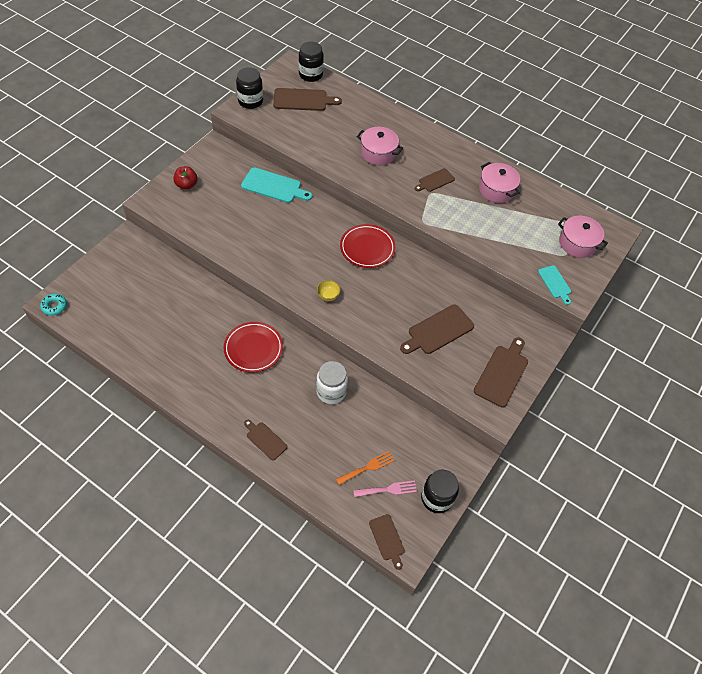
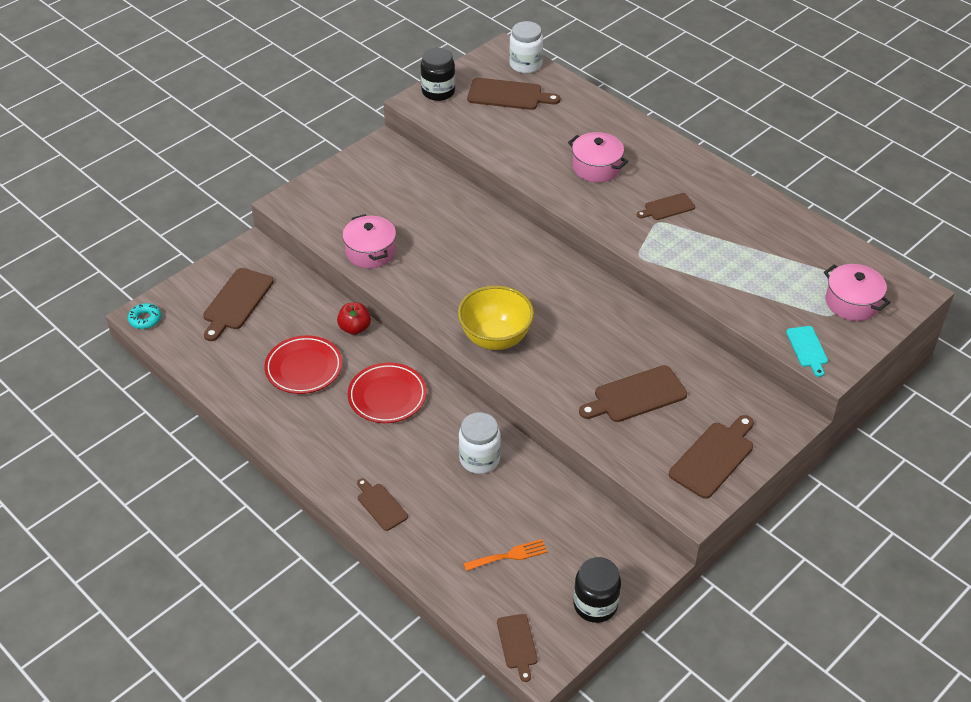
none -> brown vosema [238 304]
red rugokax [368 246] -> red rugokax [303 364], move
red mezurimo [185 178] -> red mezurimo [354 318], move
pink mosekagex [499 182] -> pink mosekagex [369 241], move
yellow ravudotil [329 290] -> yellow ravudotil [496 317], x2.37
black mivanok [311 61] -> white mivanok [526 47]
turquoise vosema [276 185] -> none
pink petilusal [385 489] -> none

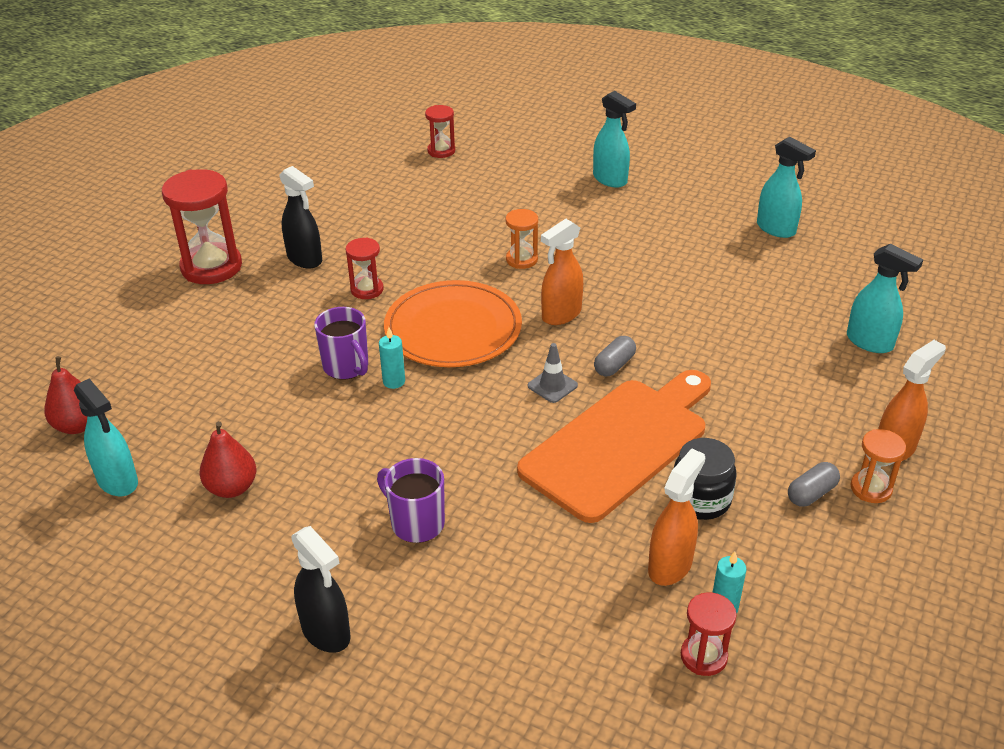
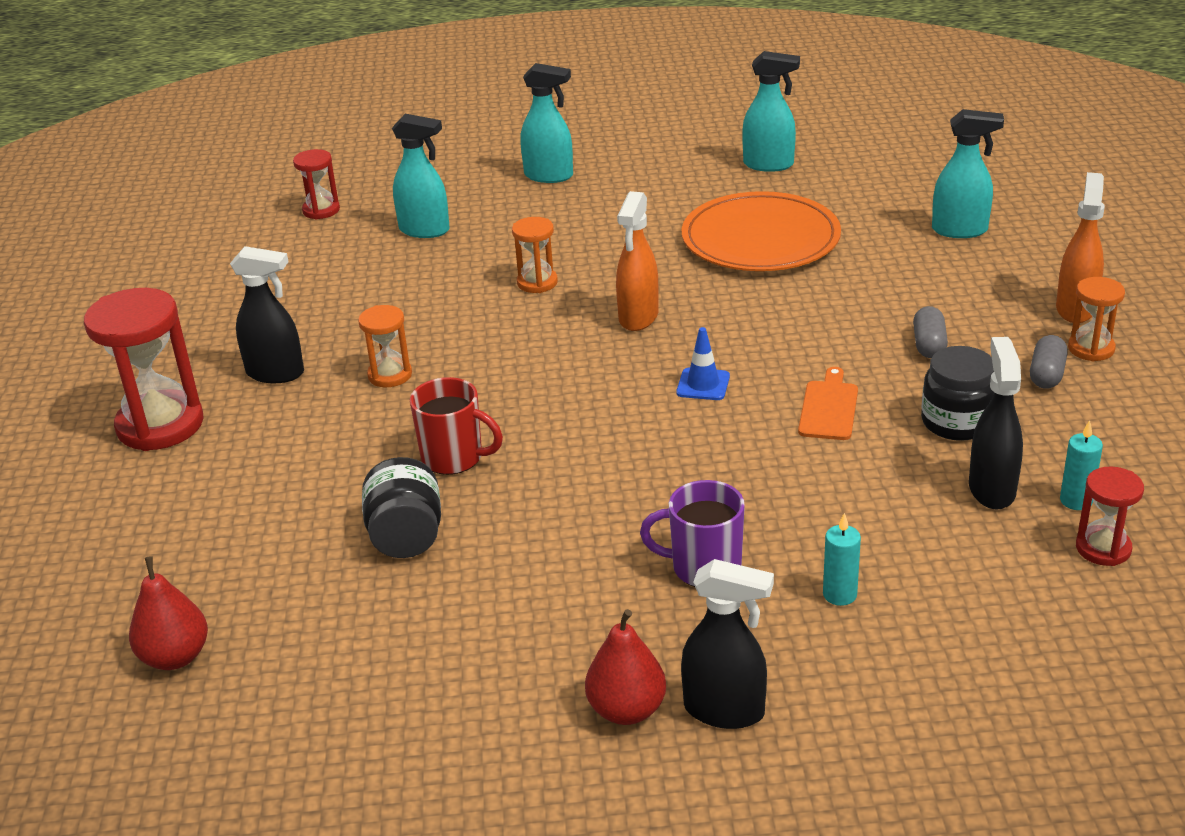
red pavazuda [364 268] -> orange pavazuda [385 346]
none -> black mivanok [401 507]
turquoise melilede [106 437] -> turquoise melilede [421 176], move
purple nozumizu [341 343] -> red nozumizu [456 426]
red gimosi [228 459] -> red gimosi [625 667], move
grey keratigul [553 373] -> blue keratigul [703 363]
orange rugokax [453 323] -> orange rugokax [761 231], move
orange vosema [614 446] -> orange vosema [828 403], x0.41
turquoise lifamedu [392 358] -> turquoise lifamedu [842 559], move
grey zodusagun [615 356] -> grey zodusagun [930 332], move
orange melilede [676 517] -> black melilede [996 423]

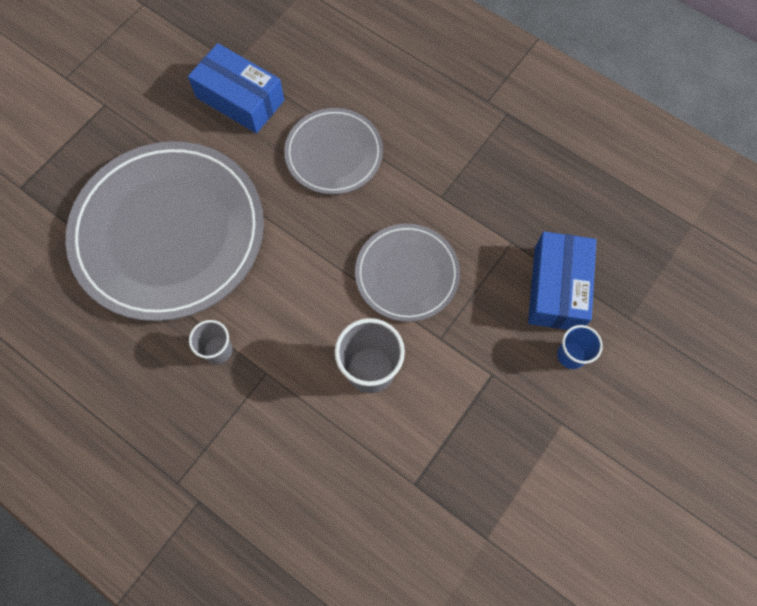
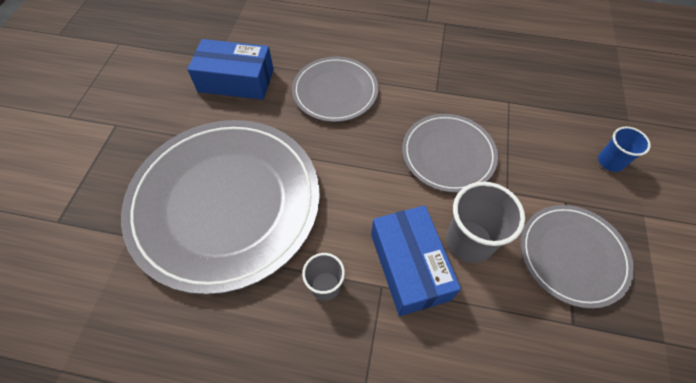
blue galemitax [562 281] -> blue galemitax [416 260], move
none -> grey rugokax [577 257]

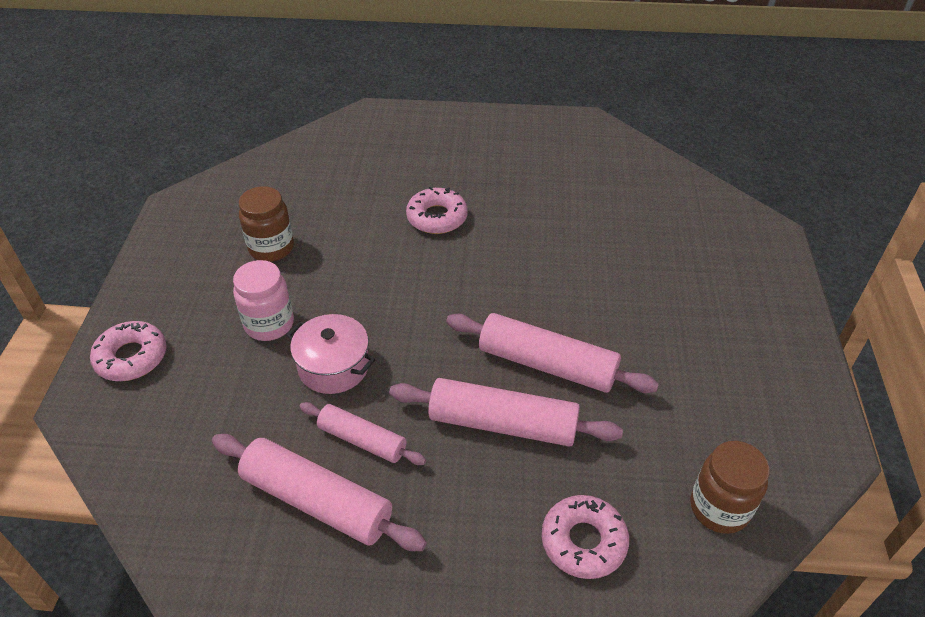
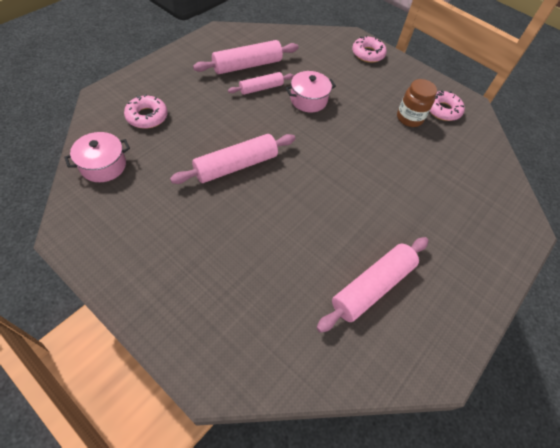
brown mivanok [730 487] -> pink mosekagex [97 157]
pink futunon [506 412] -> pink futunon [372 285], move
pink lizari [437 210] -> pink lizari [447 106], move
pink mivanok [263 300] -> none

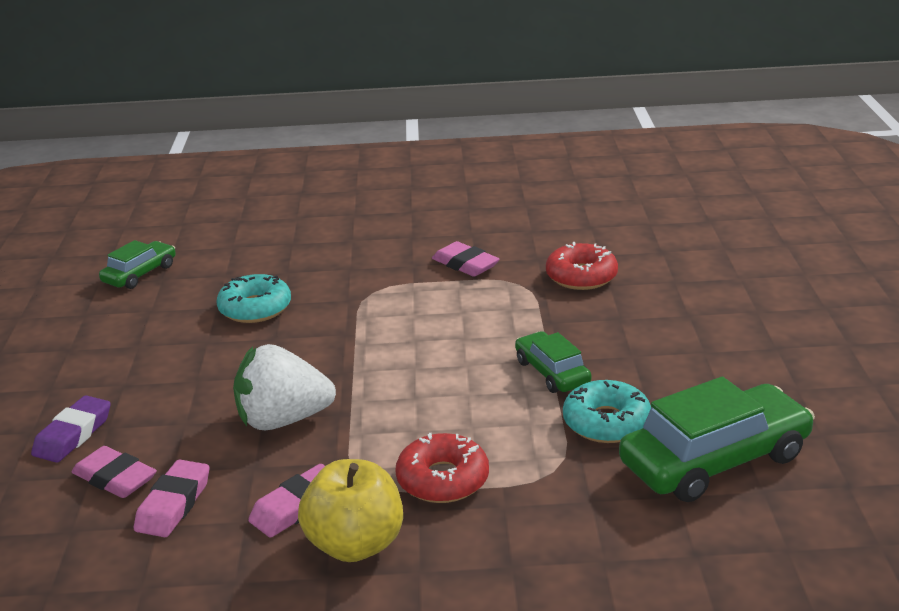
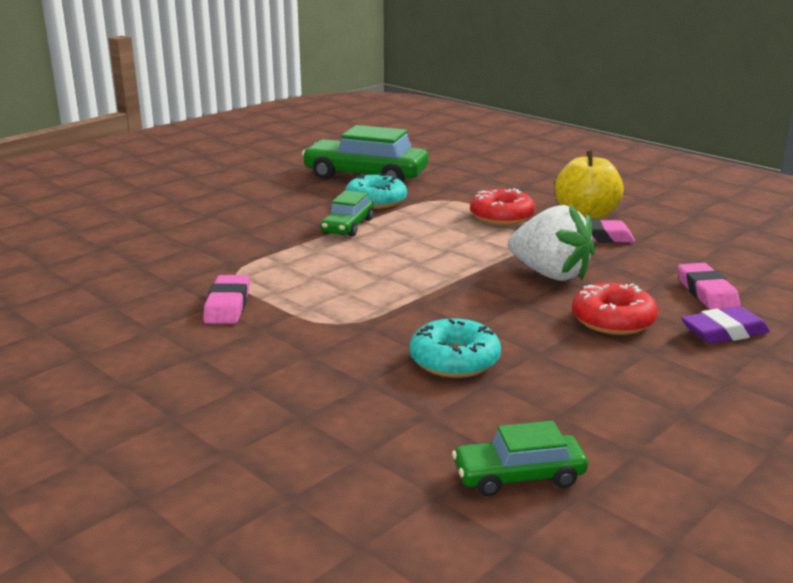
red lizari [582 266] -> red lizari [615 309], move
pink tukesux [172 498] -> none

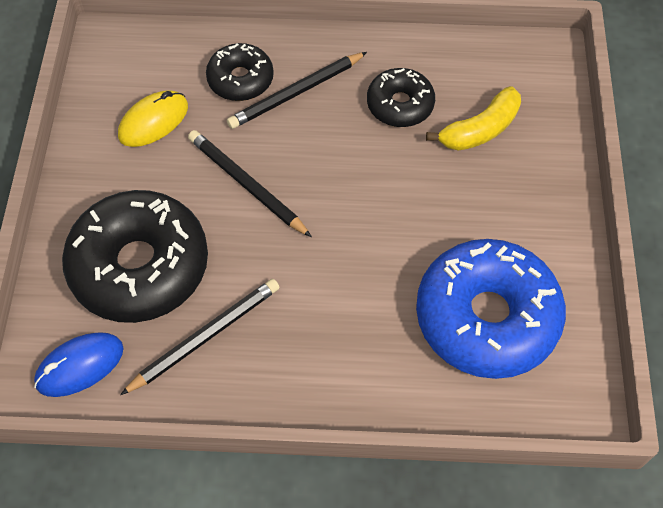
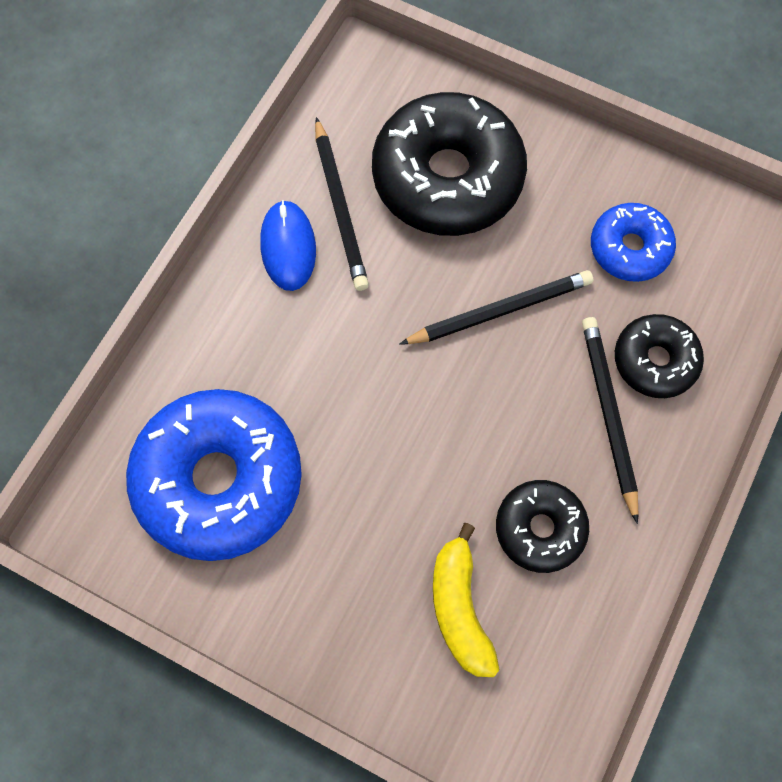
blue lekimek [79 364] -> blue lekimek [288 245], move
yellow lekimek [153 118] -> blue lizari [633 242]

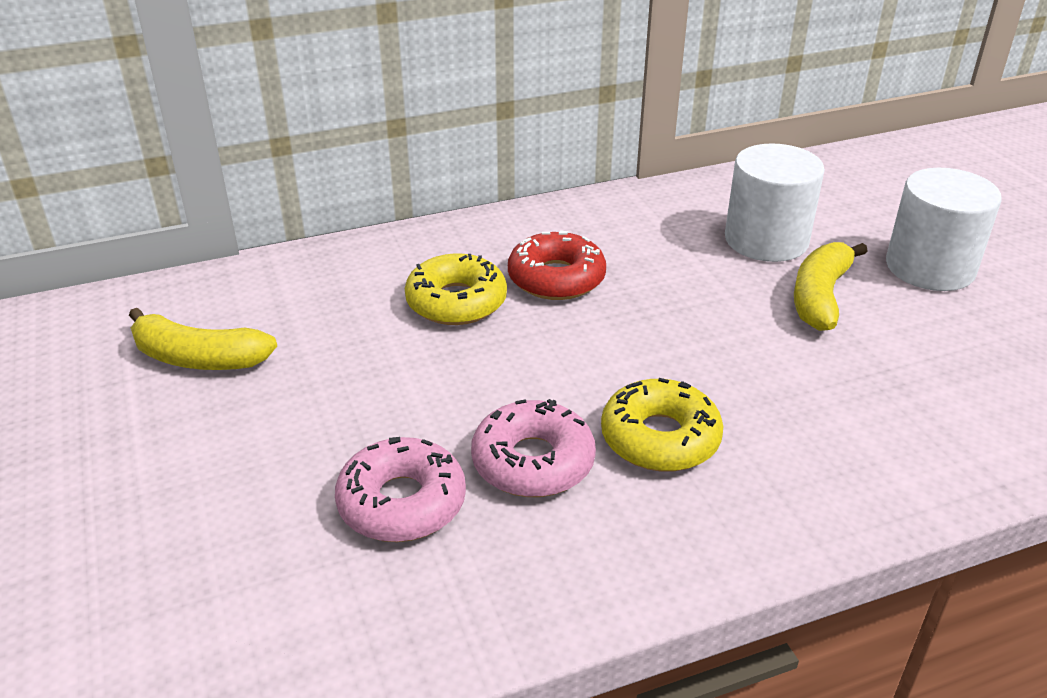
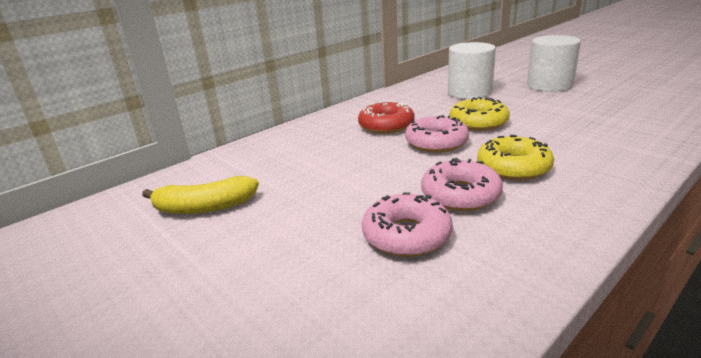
none -> pink lizari [437 134]
yellow lizari [456 289] -> yellow lizari [480 114], move
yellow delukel [831 286] -> none

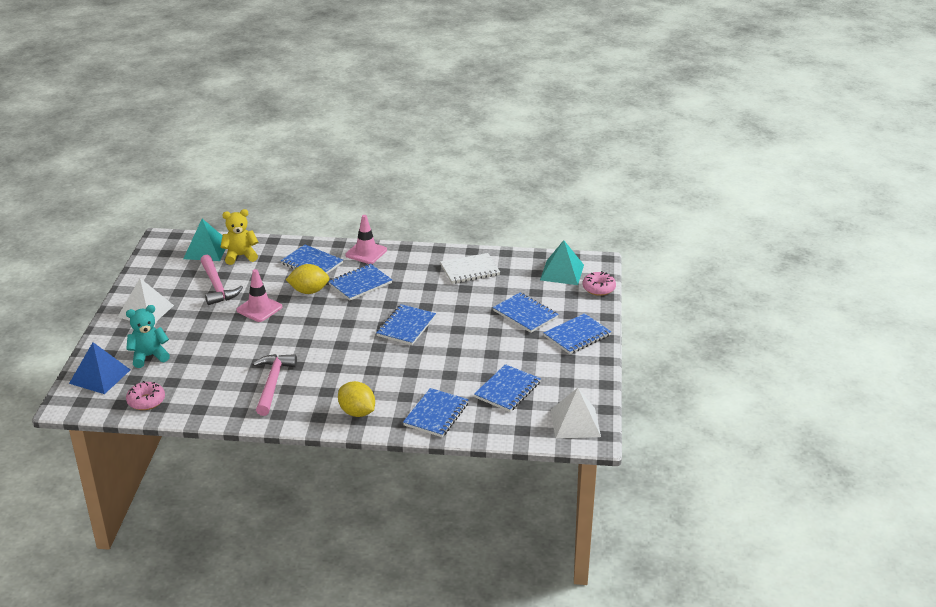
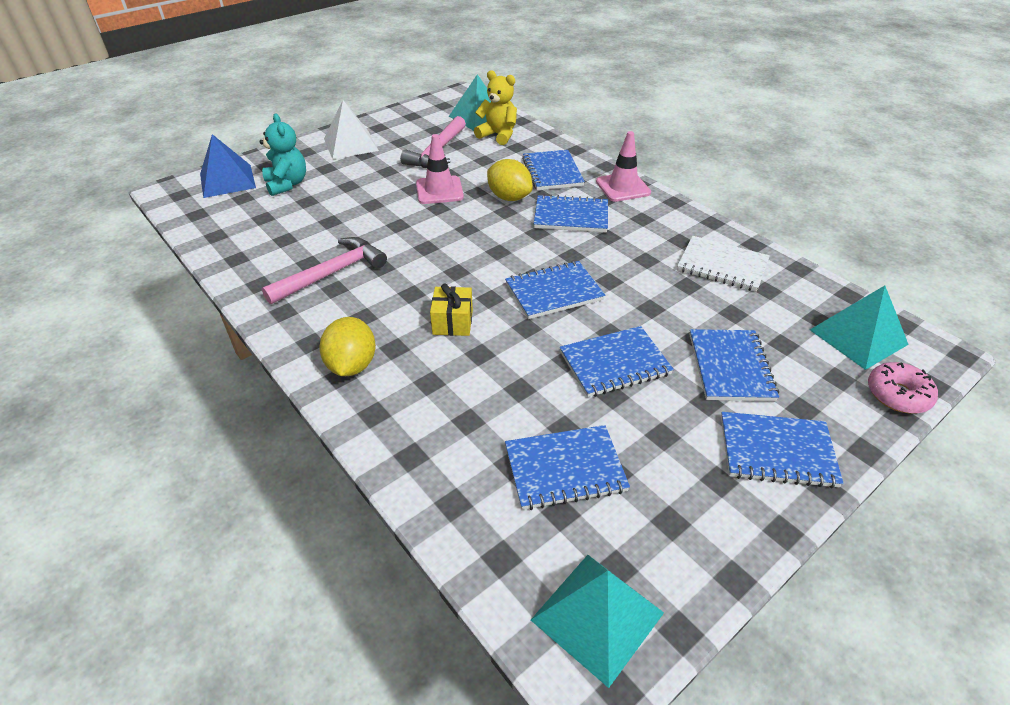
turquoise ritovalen [148 336] -> turquoise ritovalen [282 155], 45 degrees clockwise
none -> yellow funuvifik [451 310]
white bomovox [576 413] -> turquoise bomovox [597 621]
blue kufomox [436 412] -> blue kufomox [617 361], move
pink lizari [145 395] -> none

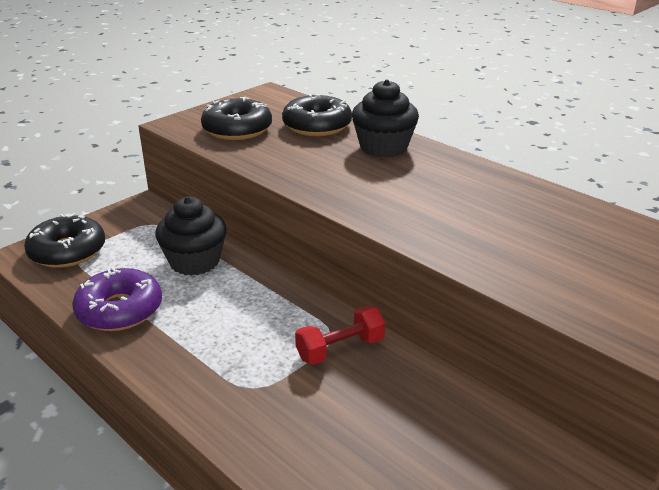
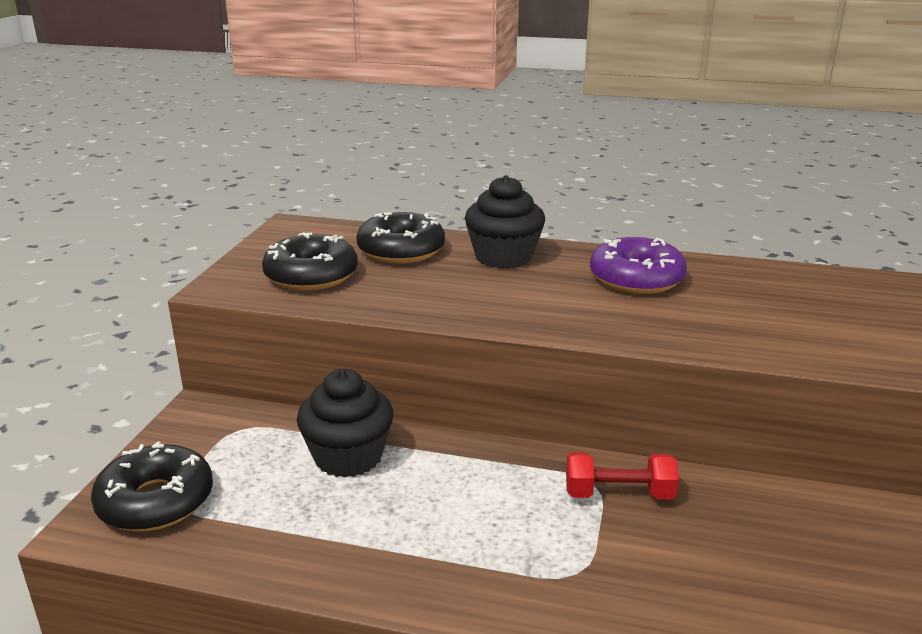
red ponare [340 335] -> red ponare [622 475], 60 degrees clockwise
purple lizari [117 299] -> purple lizari [638 265], move

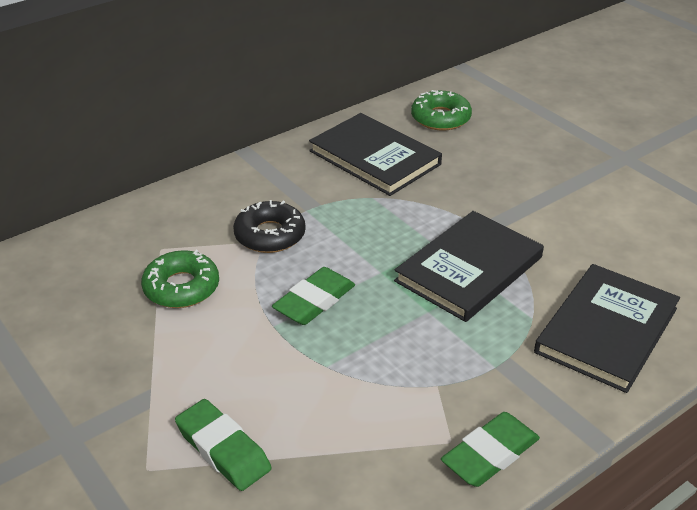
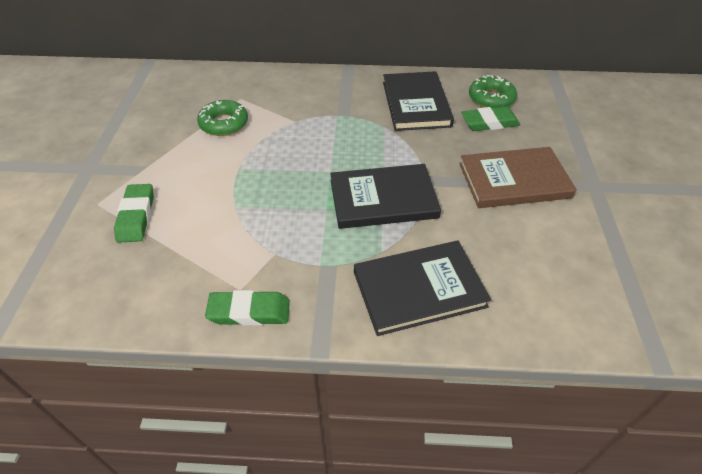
none -> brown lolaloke [518 177]
green tukesux [313 296] -> green tukesux [490 118], move
black lizari [269 226] -> none

